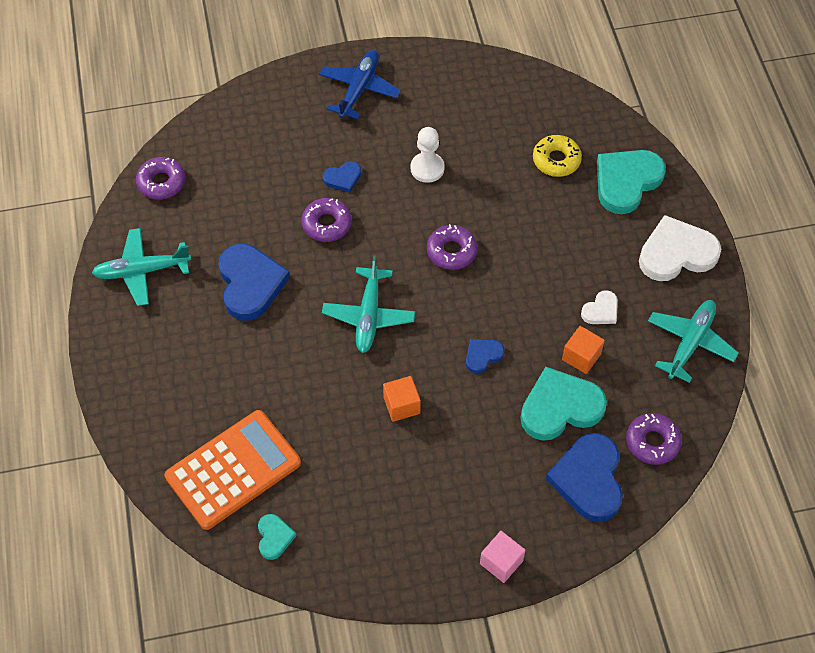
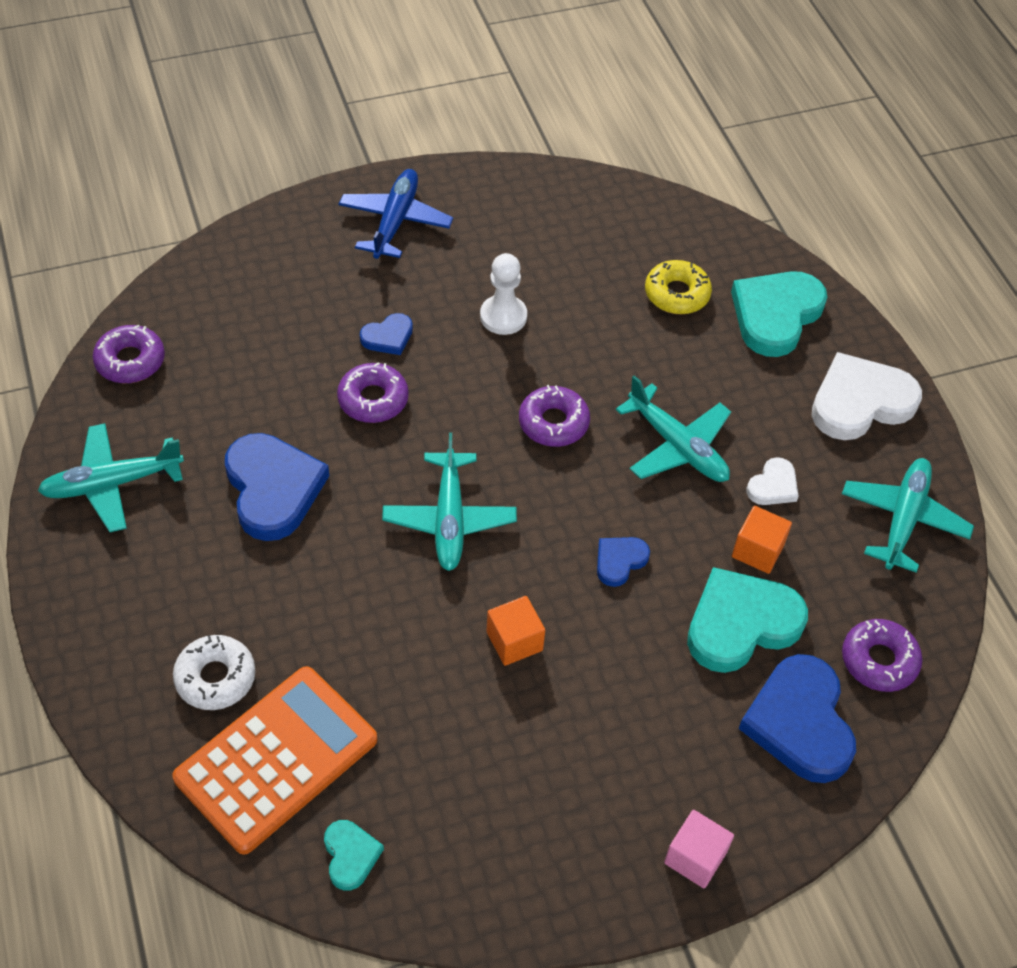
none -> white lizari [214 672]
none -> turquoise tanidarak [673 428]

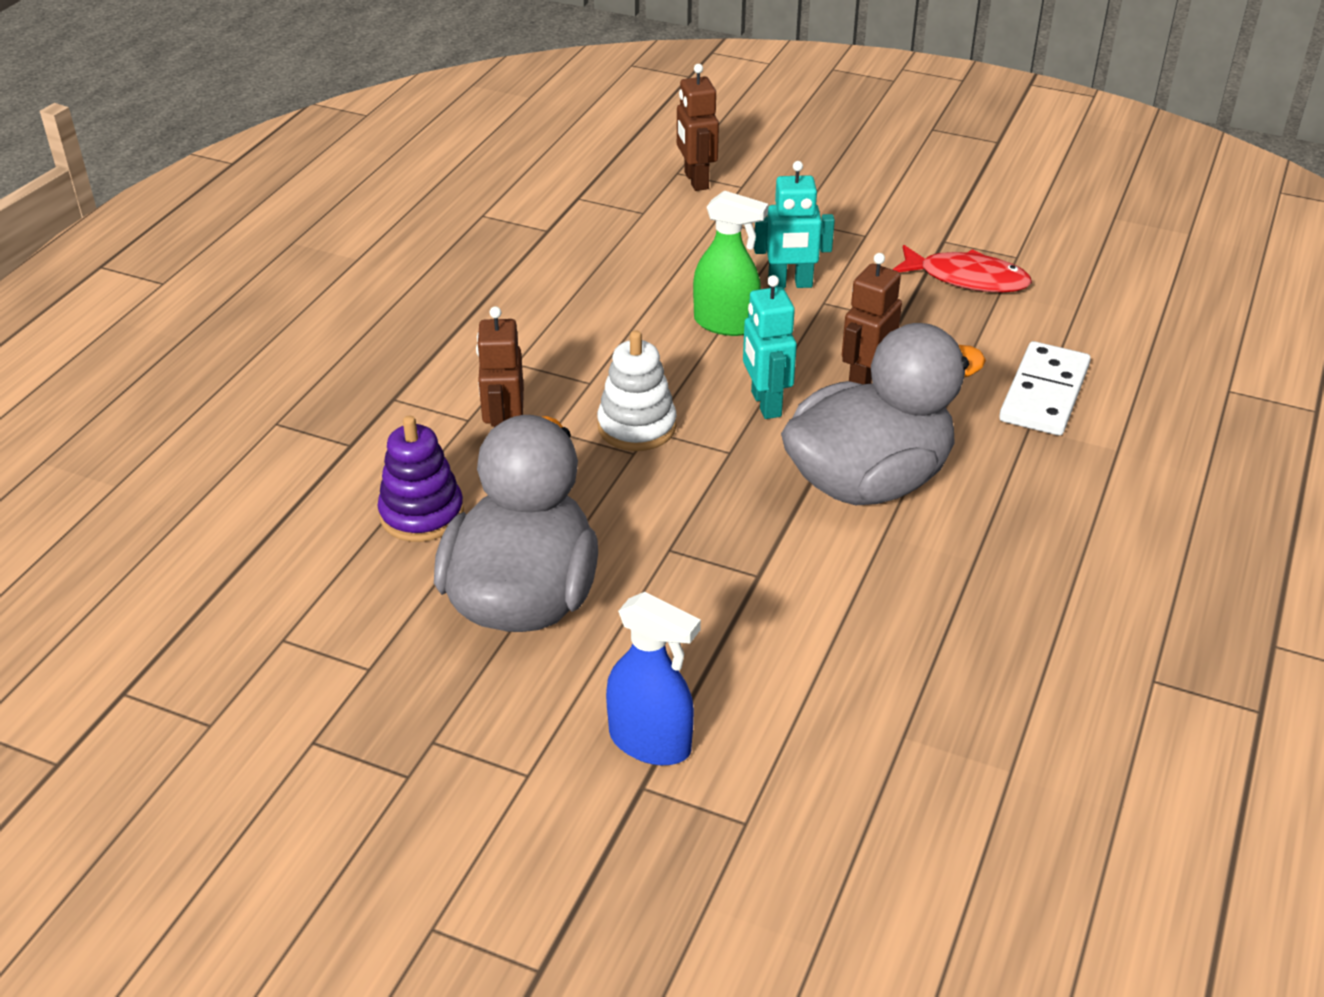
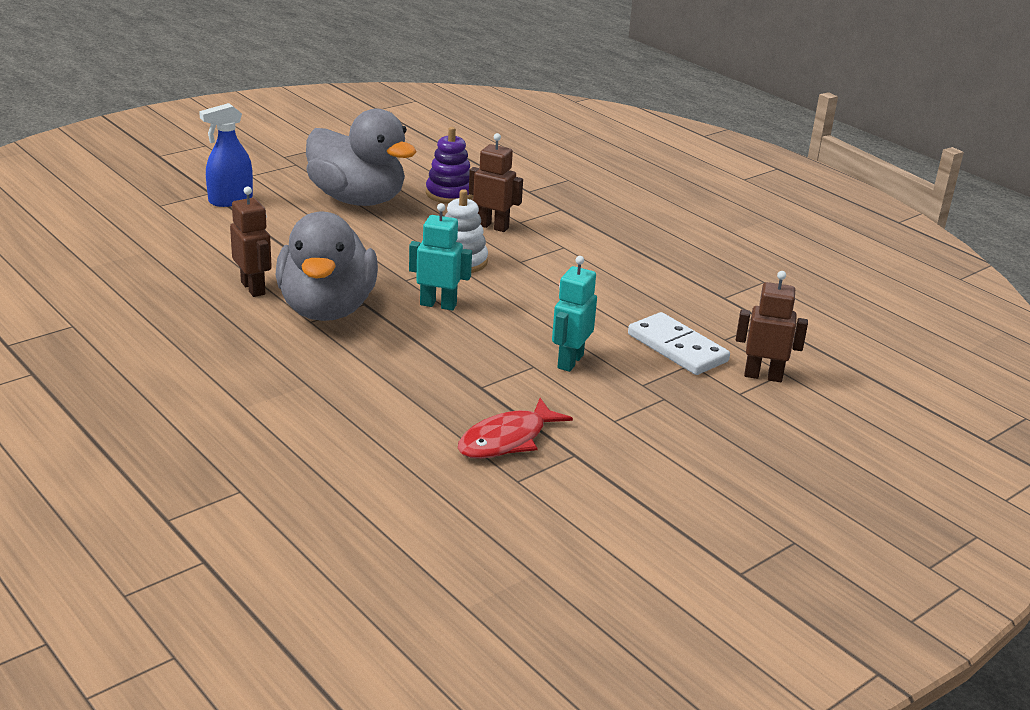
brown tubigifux [872 318] -> brown tubigifux [251 241], move
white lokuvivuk [1045 388] -> white lokuvivuk [679 343], move
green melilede [730 263] -> none

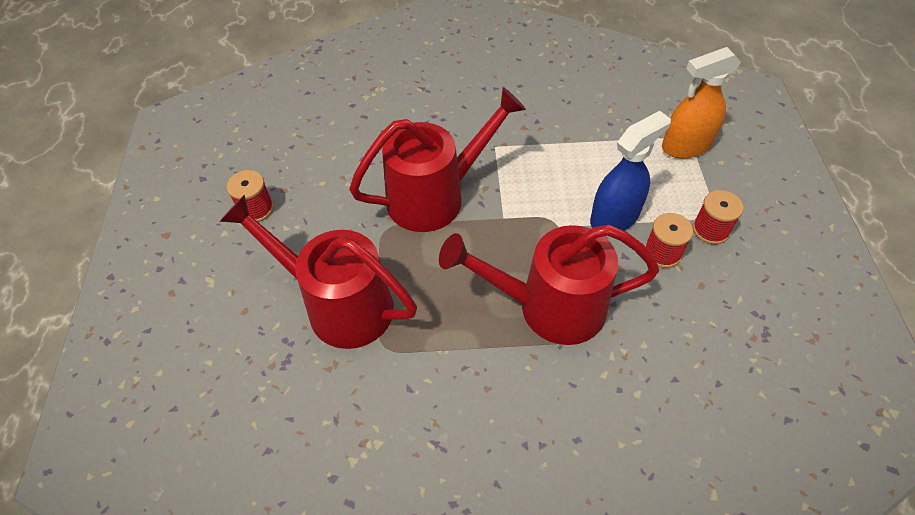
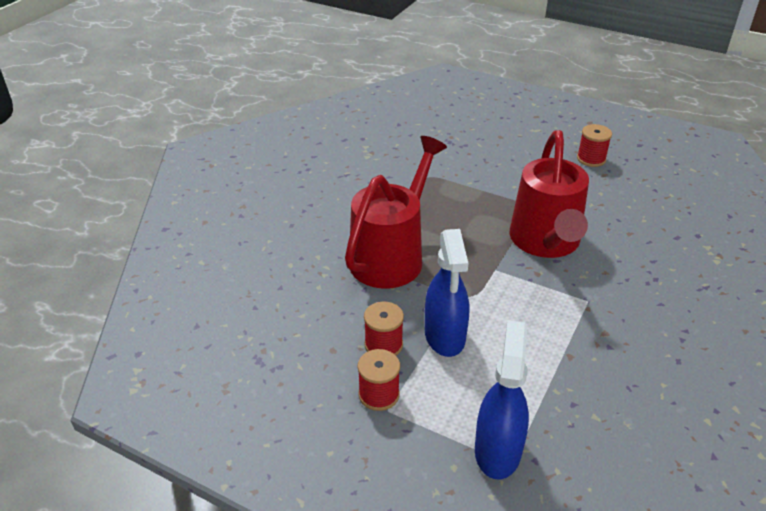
orange melilede [701 103] -> blue melilede [502 399]
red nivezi [318 271] -> none

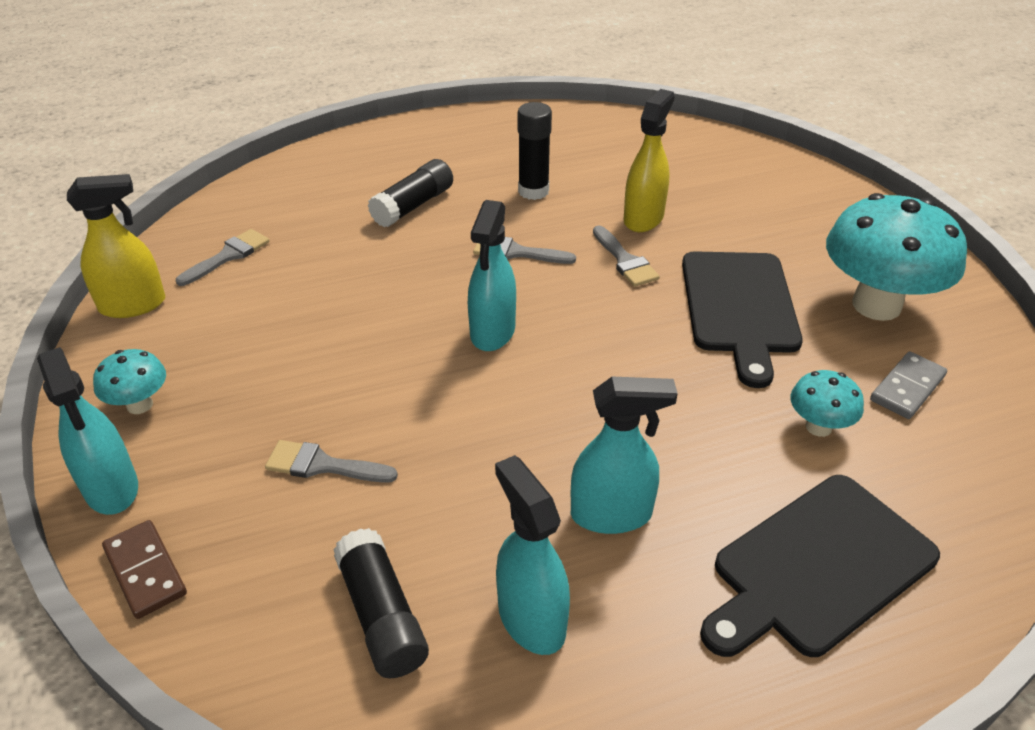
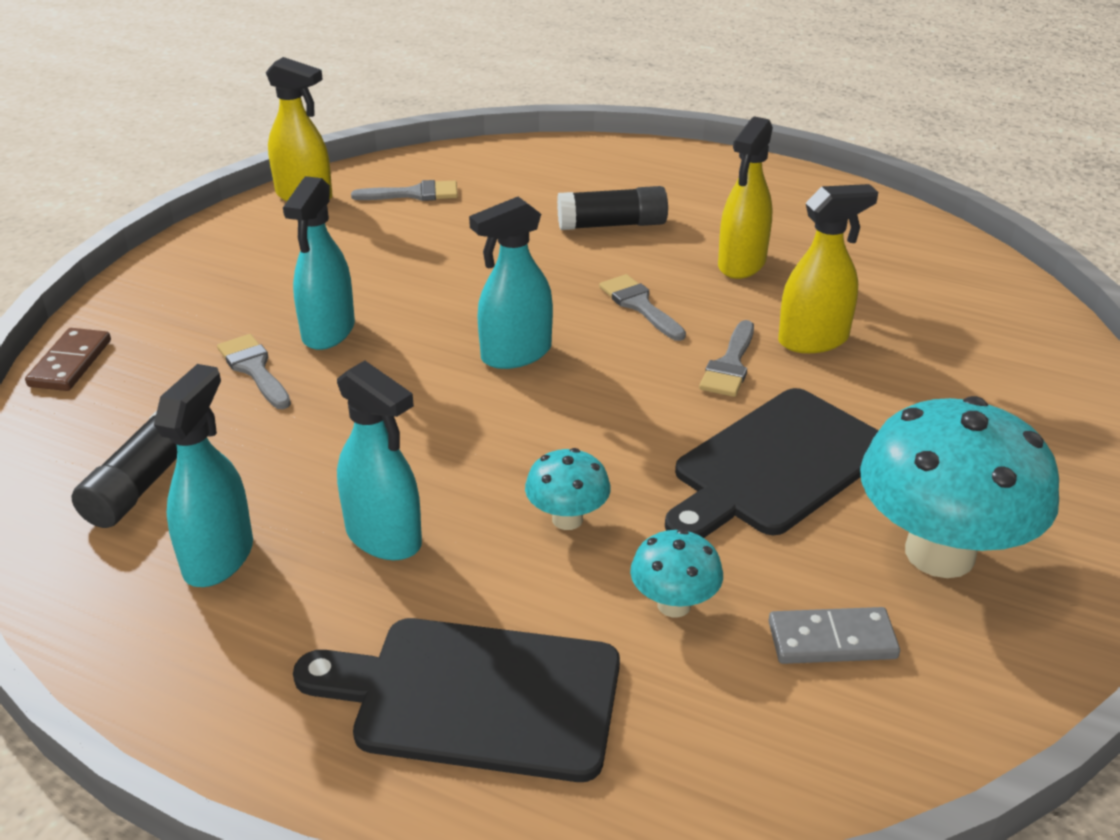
turquoise melilede [87 431] -> turquoise melilede [319 263], move
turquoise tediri [129 381] -> turquoise tediri [568 489], move
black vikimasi [535 151] -> yellow melilede [745 197]

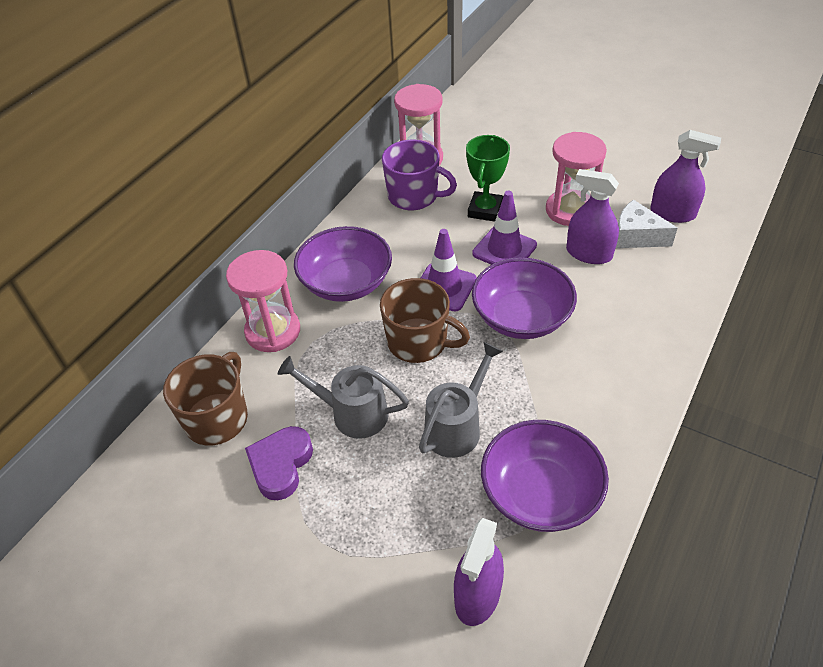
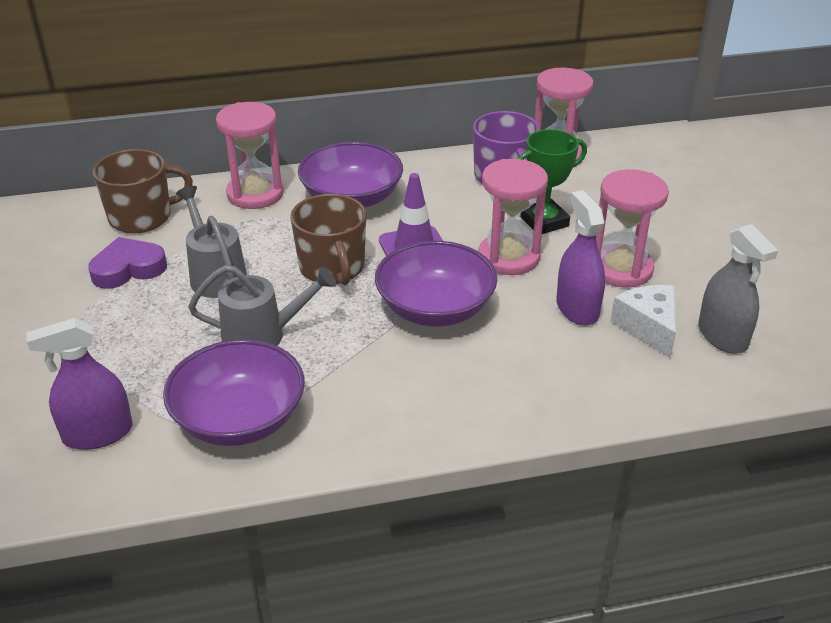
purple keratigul [504 228] -> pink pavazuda [513 217]
purple melilede [685 176] -> grey melilede [738 289]

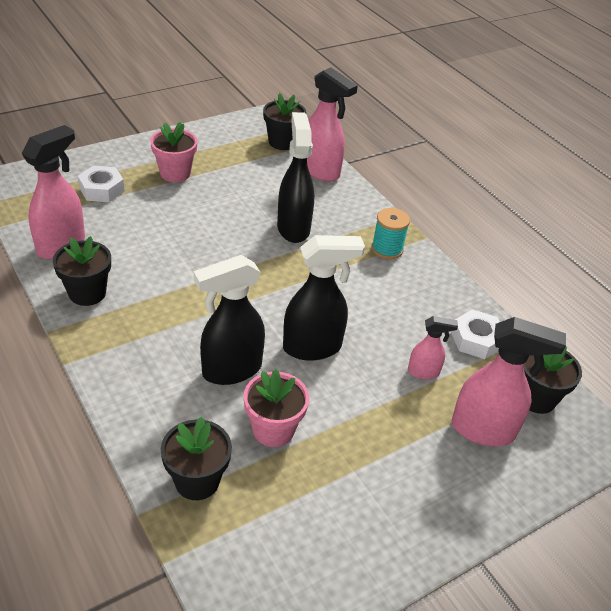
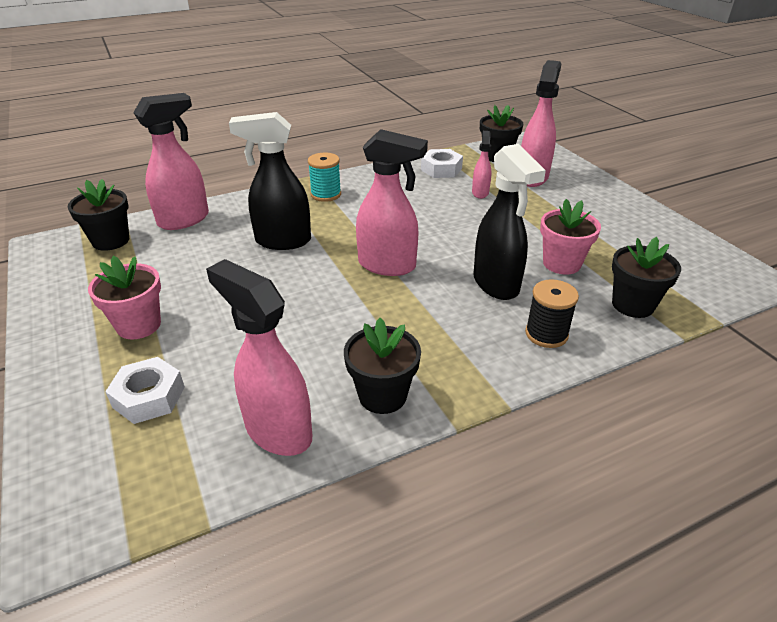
none -> pink melilede [392 202]
none -> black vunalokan [552 313]
black melilede [324 298] -> none

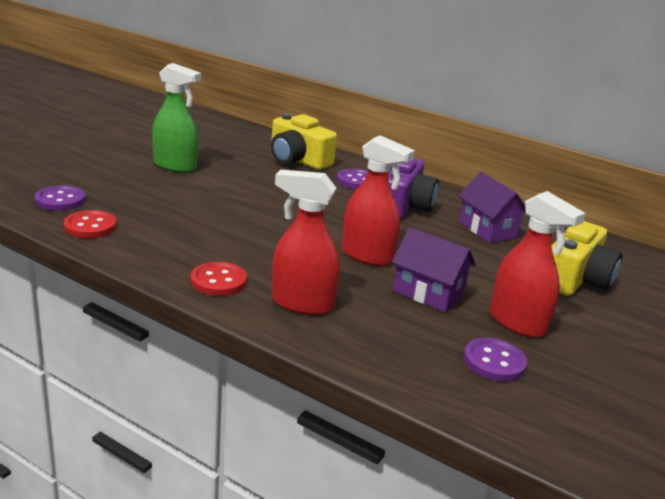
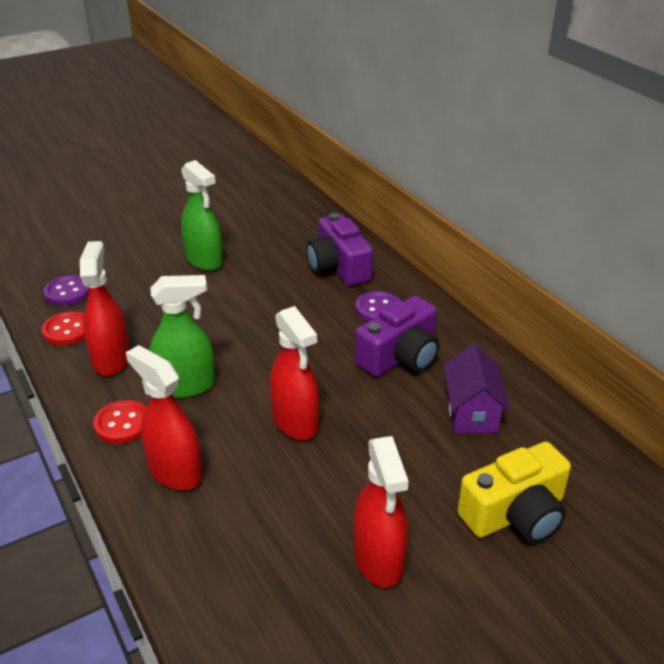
none -> red melilede [105 308]
none -> green melilede [182 336]
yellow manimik [304 141] -> purple manimik [339 249]
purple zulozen [434 269] -> none
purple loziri [495 360] -> none

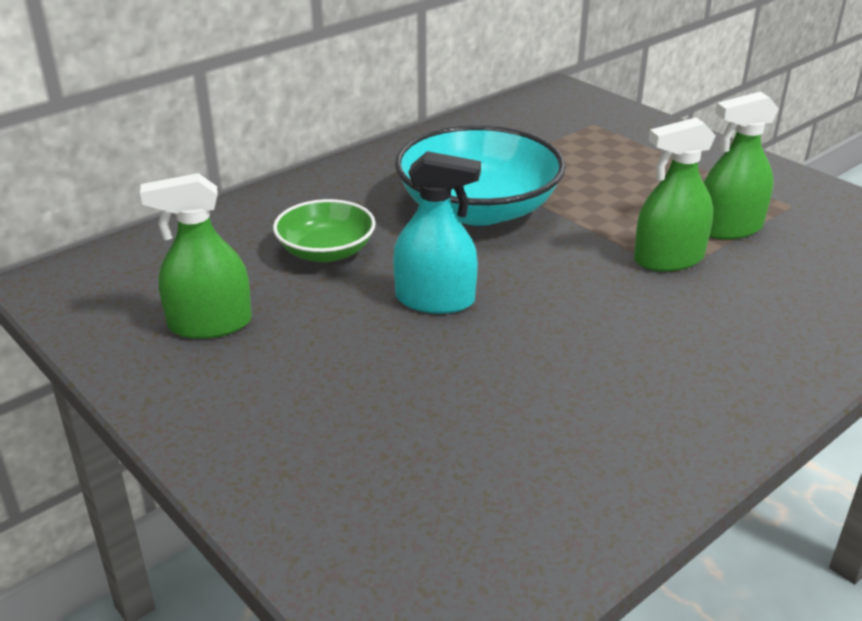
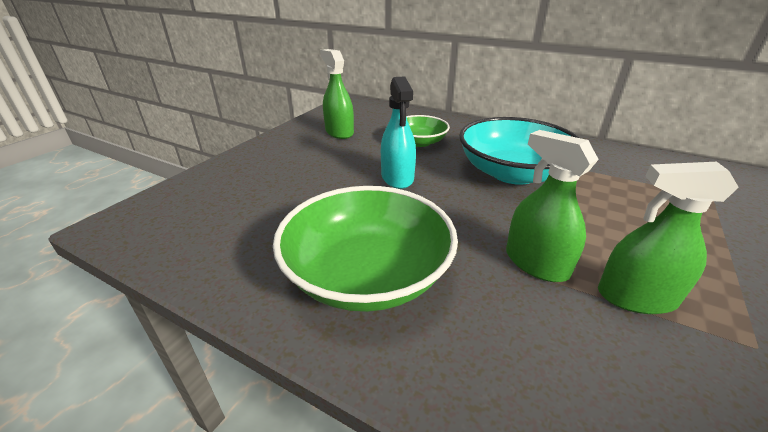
none -> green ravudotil [365 249]
green melilede [741 165] -> green melilede [668 238], 45 degrees counterclockwise

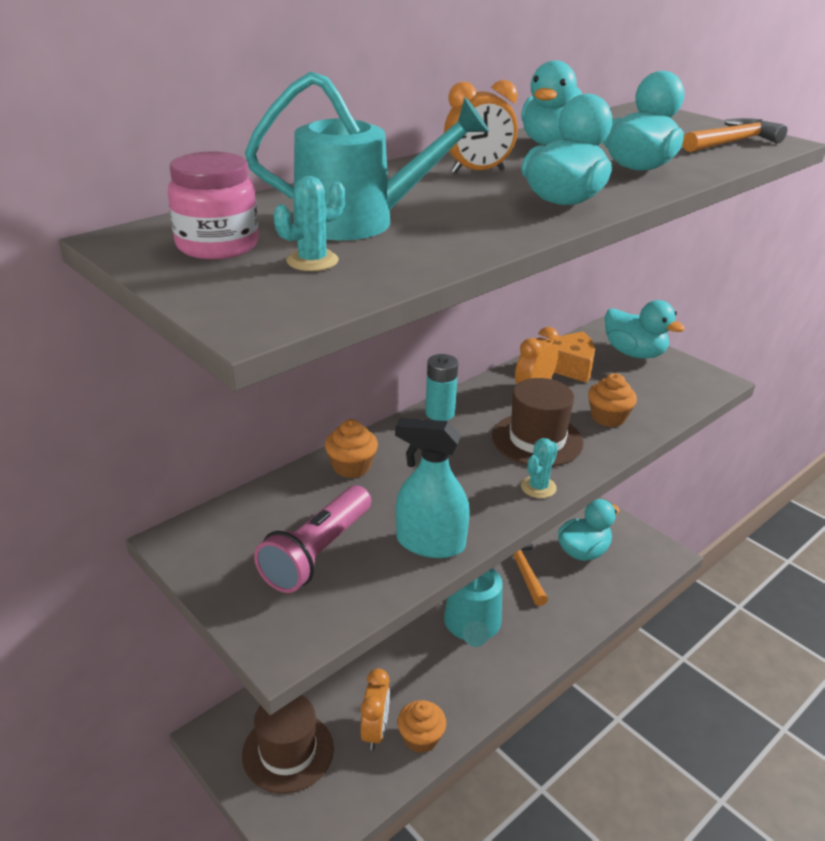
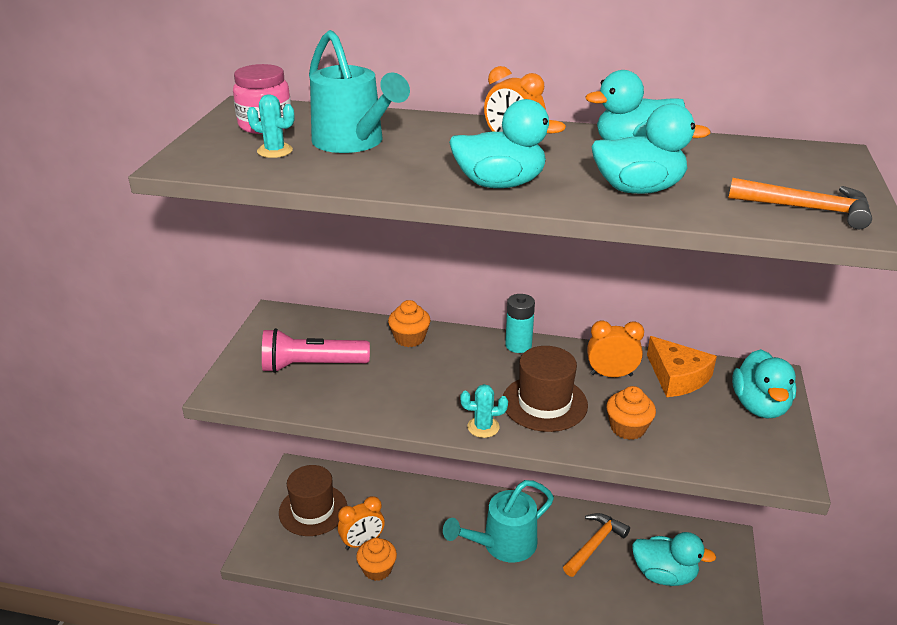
turquoise melilede [432 488] -> none

